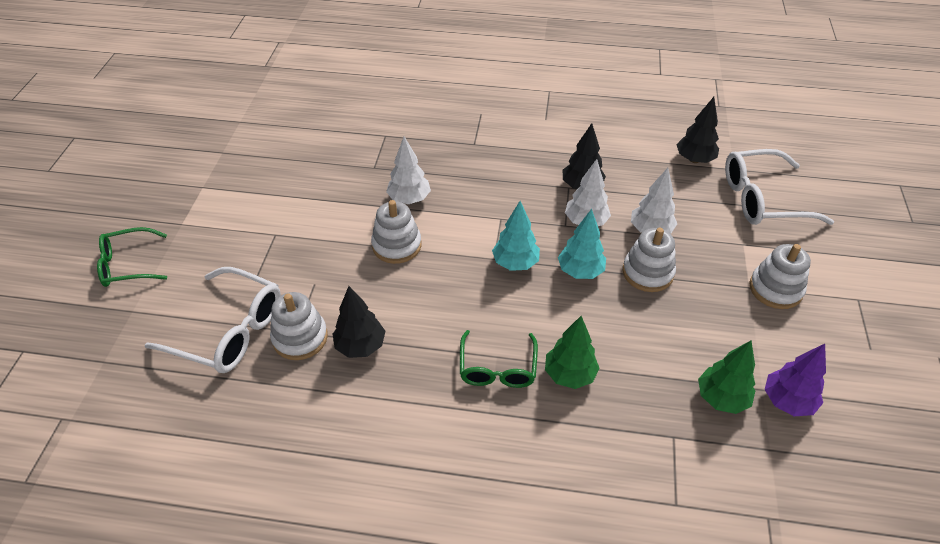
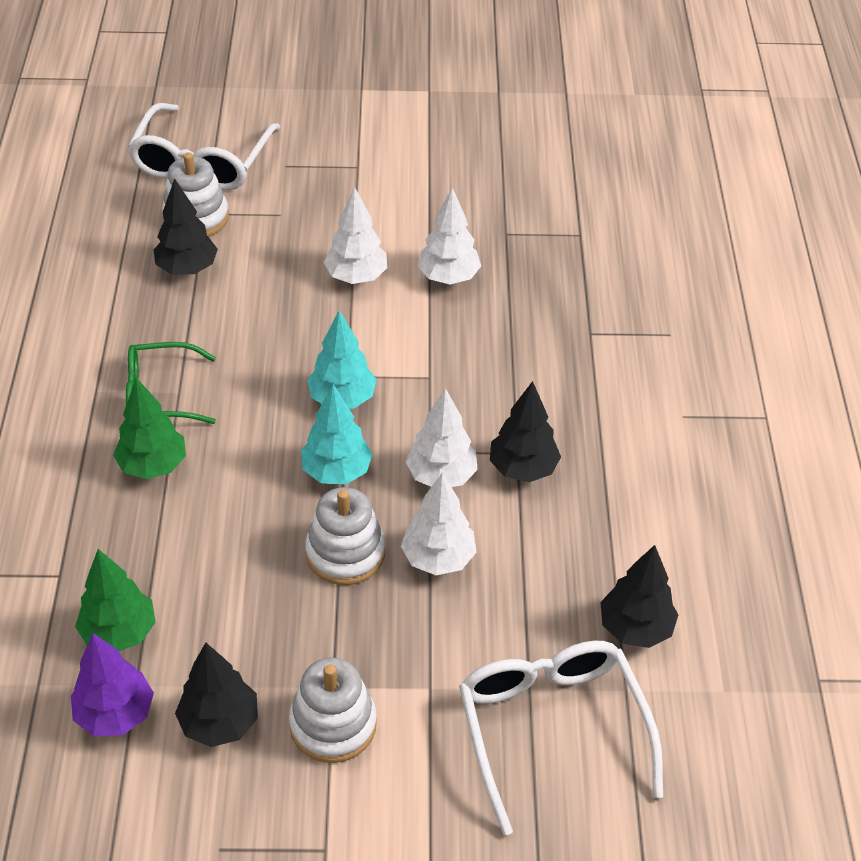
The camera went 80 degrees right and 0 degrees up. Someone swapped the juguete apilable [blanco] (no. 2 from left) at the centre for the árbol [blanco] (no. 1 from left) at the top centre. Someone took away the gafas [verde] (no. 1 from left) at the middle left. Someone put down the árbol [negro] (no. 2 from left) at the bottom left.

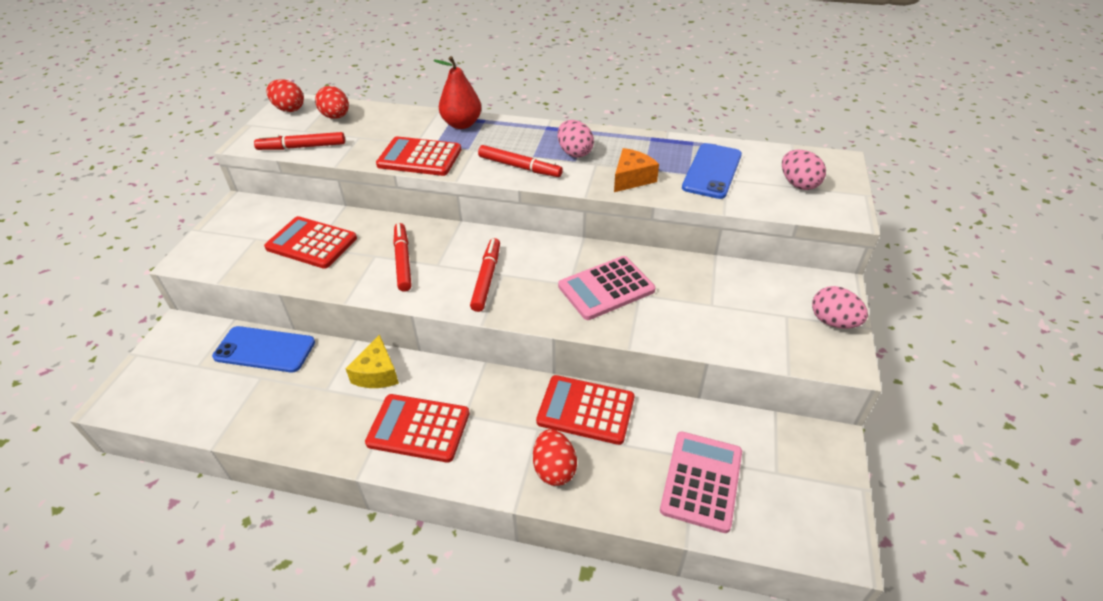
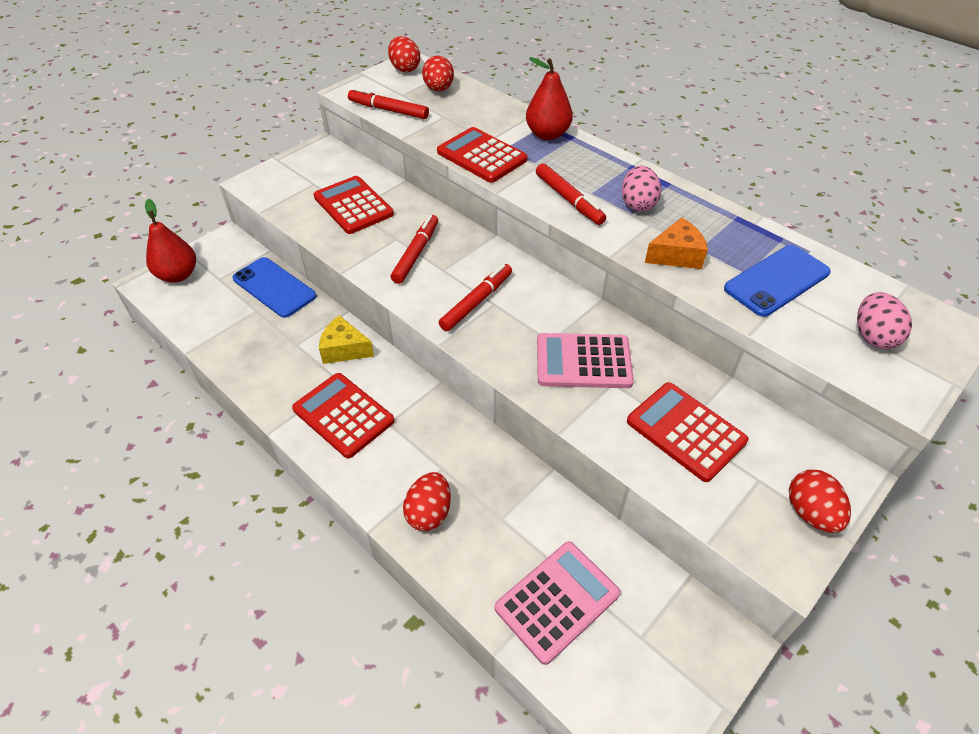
The camera went 30 degrees right and 5 degrees up. Someone repainted the huevo [rosa] (no. 3 from left) at the middle right, which became the huevo [rojo] (no. 4 from left) at the bottom right. Someone rotated the queso [amarillo] at the centre by 75 degrees clockwise. Someone carried the calculadora [rojo] (no. 4 from left) from the bottom centre to the middle right. Someone put down the pera [rojo] (no. 1 from left) at the top left.

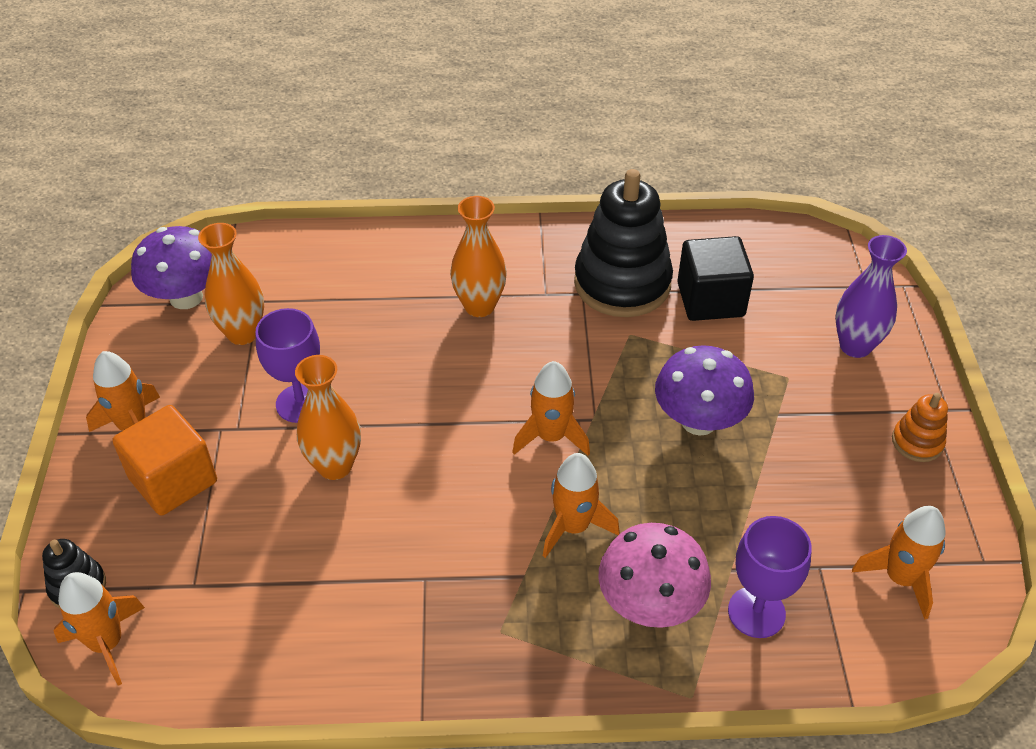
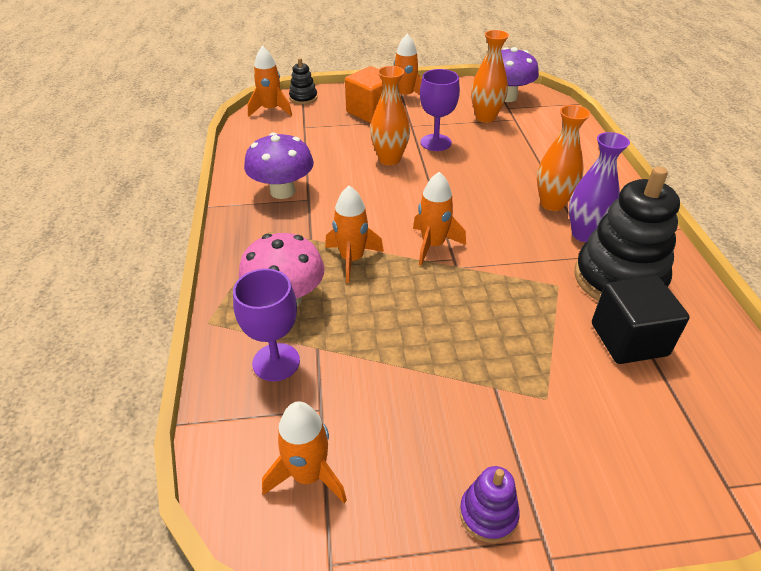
The camera went 85 degrees right and 5 degrees down. Someone carried the florero [morado] from the middle right to the top right. Someone carried the seta [morado] (no. 2 from left in the first image) from the middle right to the top centre. Someone repainted the juguete apilable [naranja] at the middle right, which became the juguete apilable [morado] at the bottom centre.

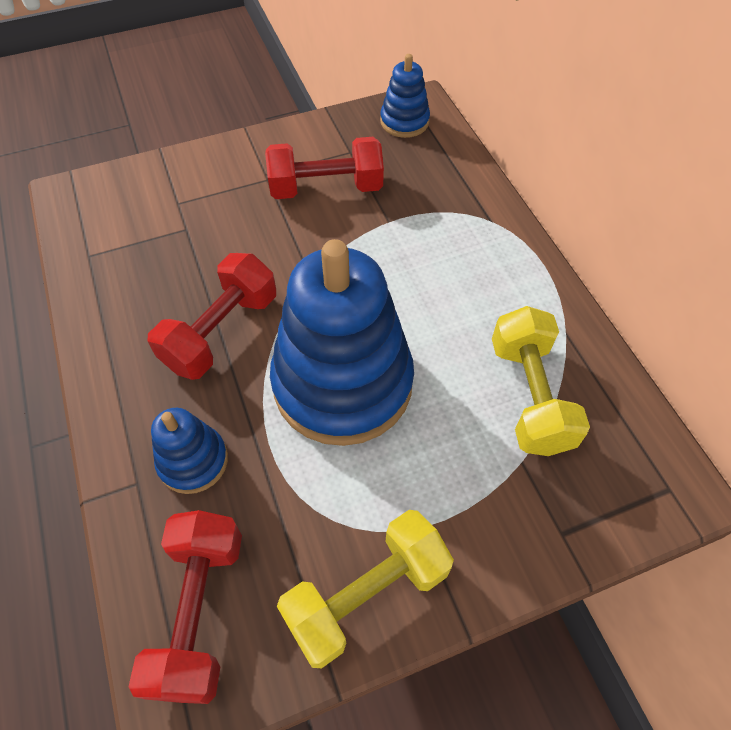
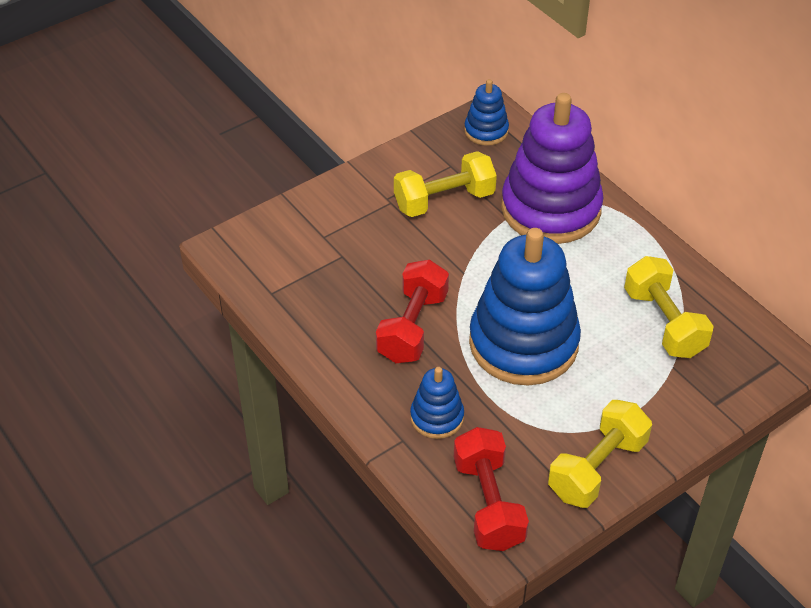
The camera went 15 degrees left and 10 degrees down. Someone repainted the mancuerna [rojo] (no. 3 from left) at the top centre, which became the mancuerna [amarillo] (no. 1 from left) at the top centre. Someone put down the juguete apilable [morado] at the top right.

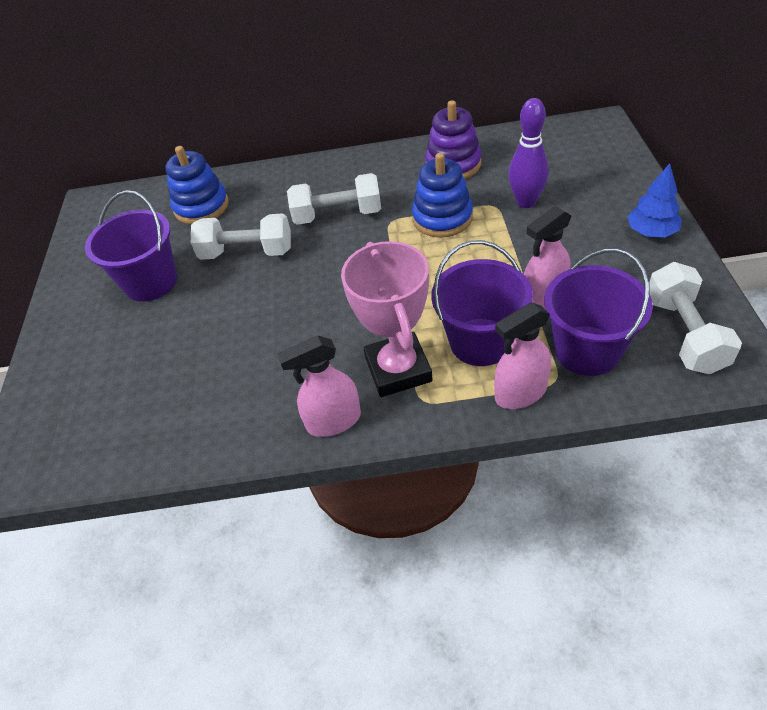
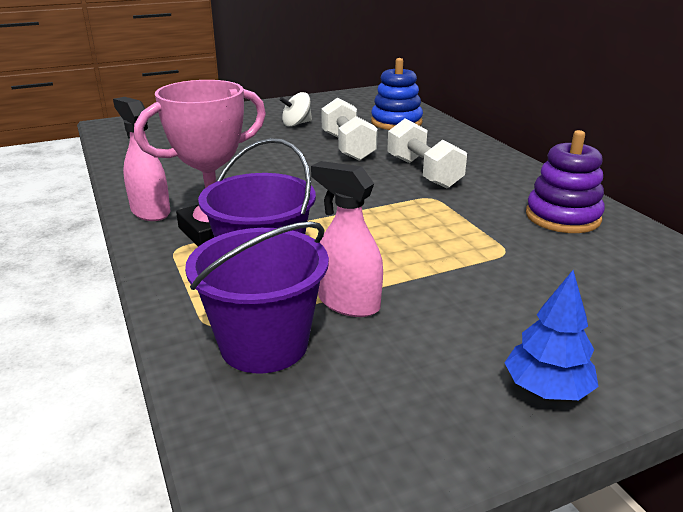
The camera went 65 degrees right and 20 degrees down. Someone took away the bolo [morado] at the top right. Someone took away the juguete apilable [azul] (no. 2 from left) at the top centre. Someone swapped the balde [morado] (no. 1 from left) at the middle left for the peonza [blanco] at the top centre. Someone took away the mancuerna [blanco] (no. 3 from left) at the middle right. Someone took away the pulverizador [rosa] (no. 2 from left) at the middle right.

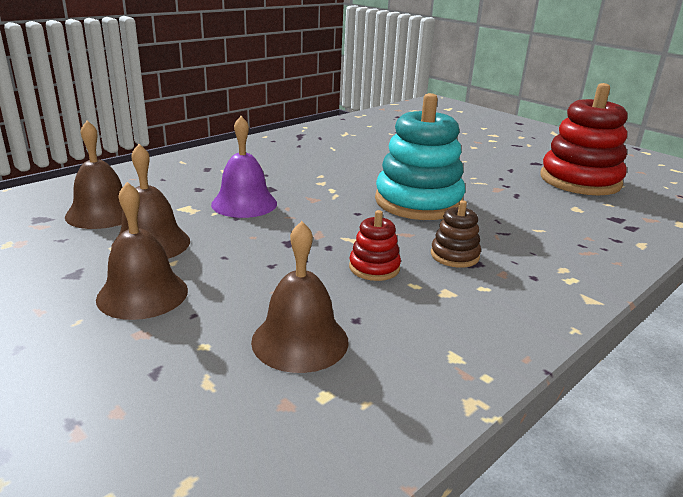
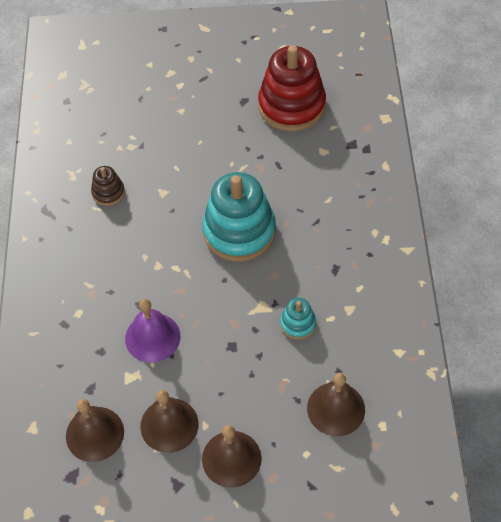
The camera went 45 degrees left and 30 degrees up. Someone carried the juguete apilable [marrón] from the middle right to the middle left. Someone repainted the juguete apilable [rojo] (no. 1 from left) at the centre, which became the juguete apilable [turquesa] (no. 2 from left) at the centre.

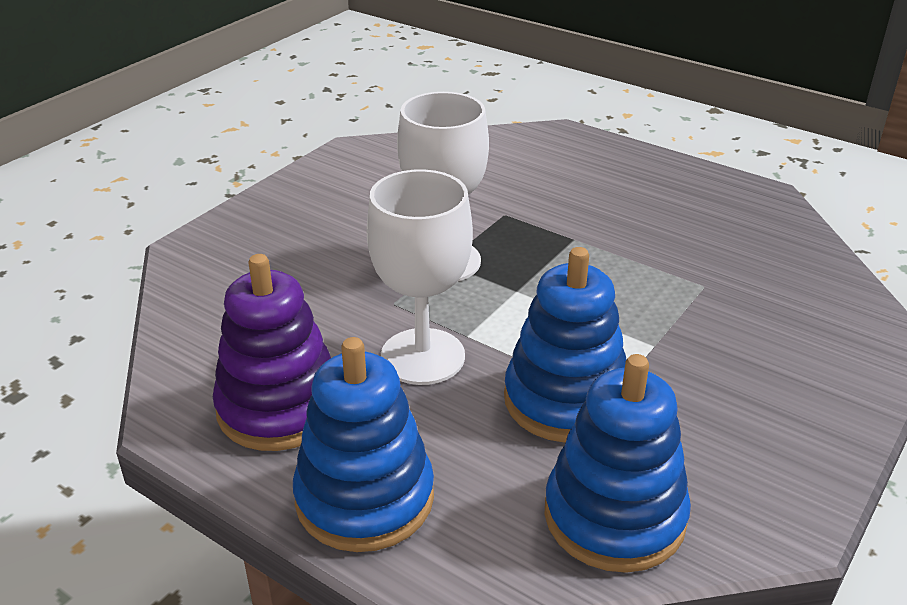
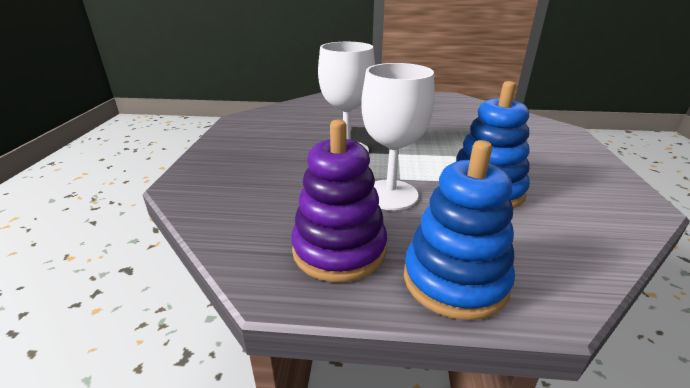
The camera went 30 degrees left and 5 degrees down. Someone took away the juguete apilable [azul] (no. 3 from left) at the bottom right.

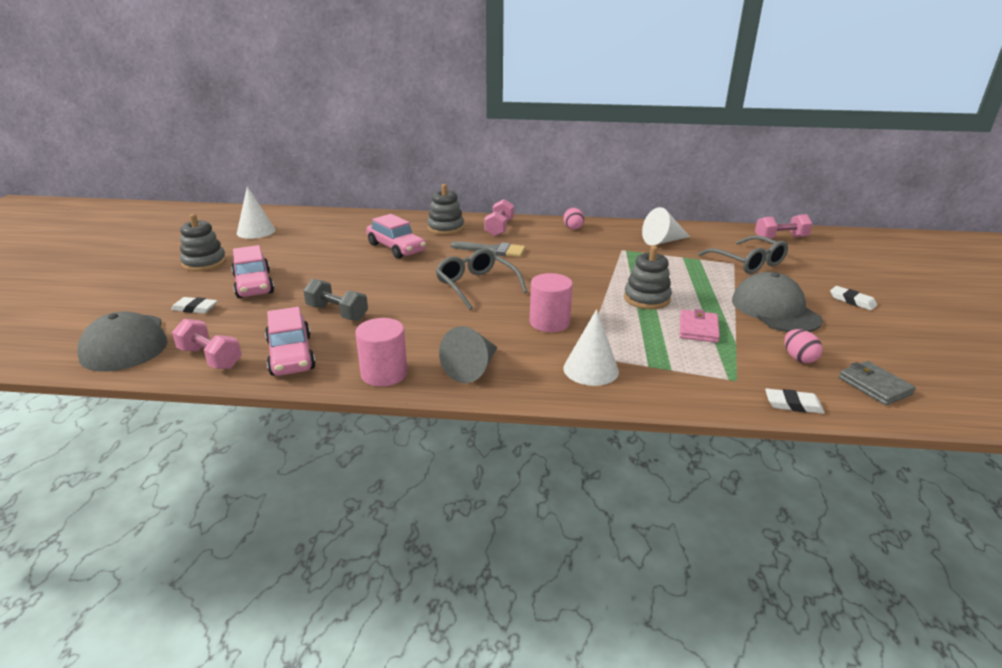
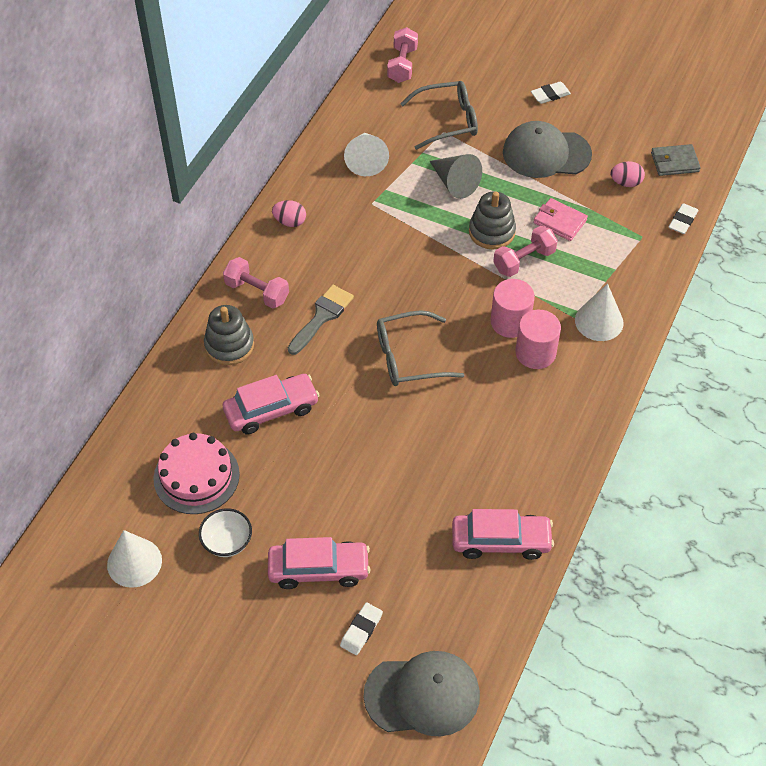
The camera went 70 degrees left and 25 degrees up. Someone took away the juguete apilable [gris] (no. 1 from left) at the middle left. Someone took away the mancuerna [gris] at the centre. Someone carried the cilindro [rosa] (no. 1 from left in the first image) from the centre to the middle right. Someone carried the mancuerna [rosa] (no. 1 from left in the first image) from the middle left to the top right. Someone carried the cono [gris] from the centre to the top centre. Someone put down the tarta [rosa] at the middle left. Someone put down the cuenco [blanco] at the bottom left.

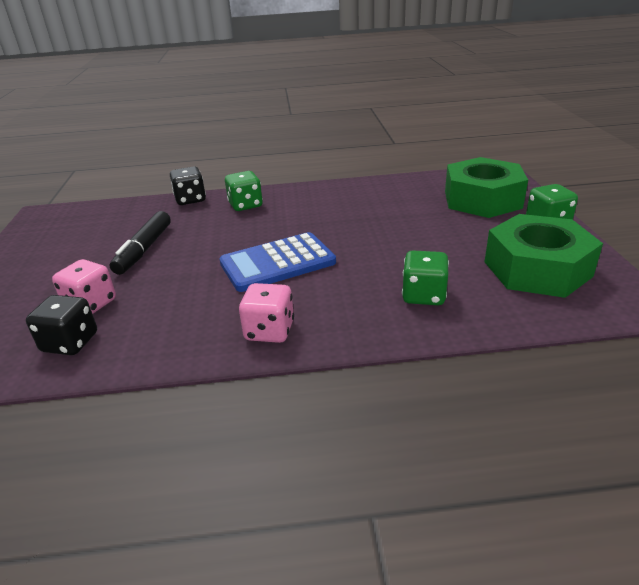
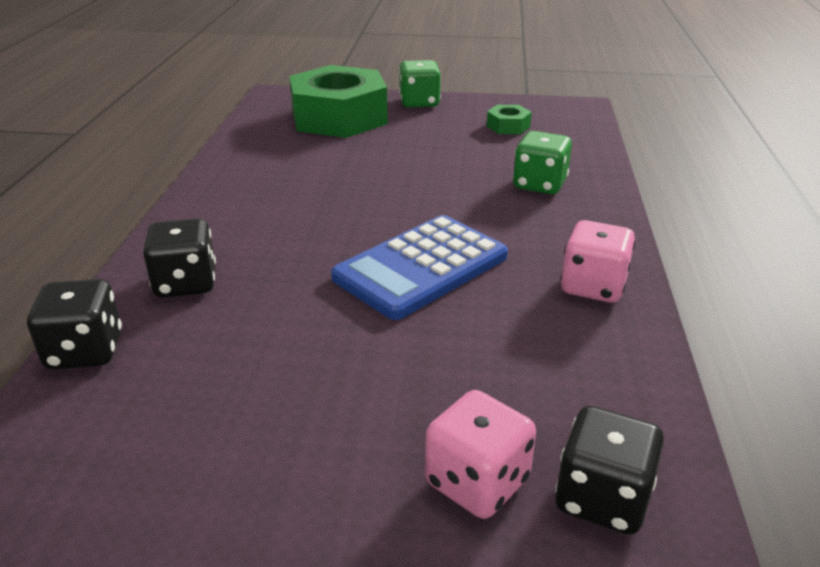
The camera went 80 degrees left and 0 degrees up. Someone repainted the dado [verde] (no. 1 from left) at the top centre, which became the dado [negro] (no. 2 from left) at the middle left. Someone took away the rotulador [negro] at the middle left. Someone scaled the tuerca [verde] (no. 2 from left) at the middle right by 0.41. Someone rotated the calculadora [azul] at the centre by 60 degrees clockwise.

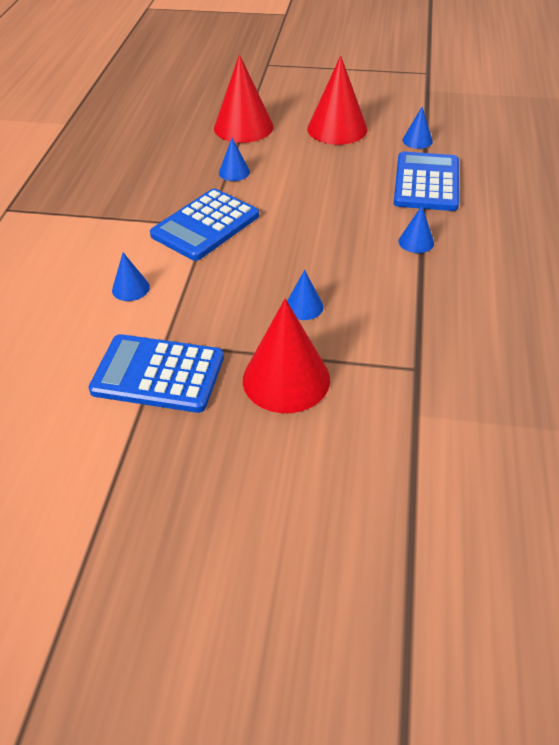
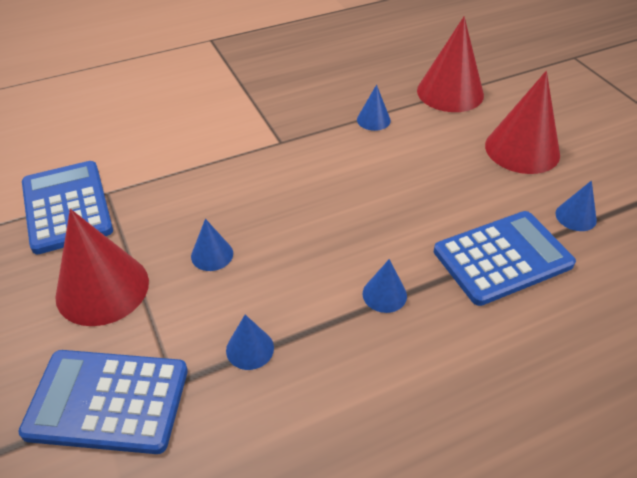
The camera went 55 degrees right and 0 degrees up. Someone carried the calculadora [azul] (no. 2 from left) from the top centre to the bottom left. Someone carried the cono [azul] (no. 1 from left in the first image) from the middle left to the bottom centre.

